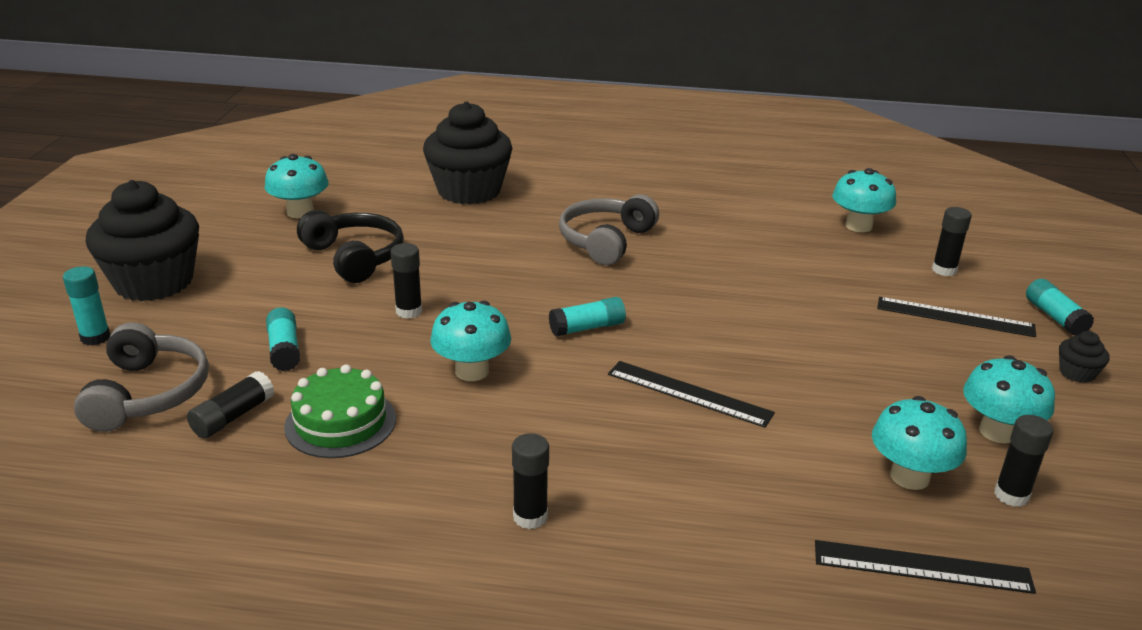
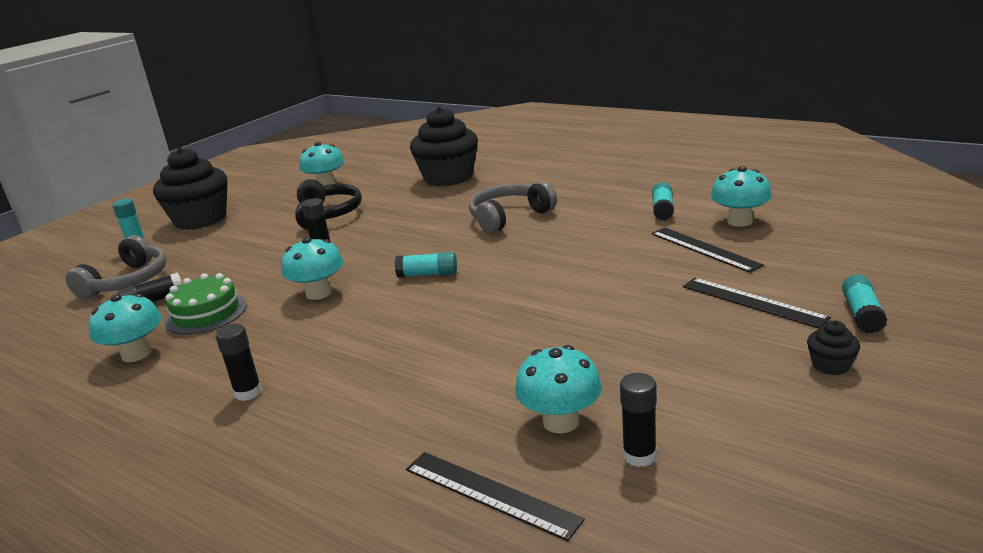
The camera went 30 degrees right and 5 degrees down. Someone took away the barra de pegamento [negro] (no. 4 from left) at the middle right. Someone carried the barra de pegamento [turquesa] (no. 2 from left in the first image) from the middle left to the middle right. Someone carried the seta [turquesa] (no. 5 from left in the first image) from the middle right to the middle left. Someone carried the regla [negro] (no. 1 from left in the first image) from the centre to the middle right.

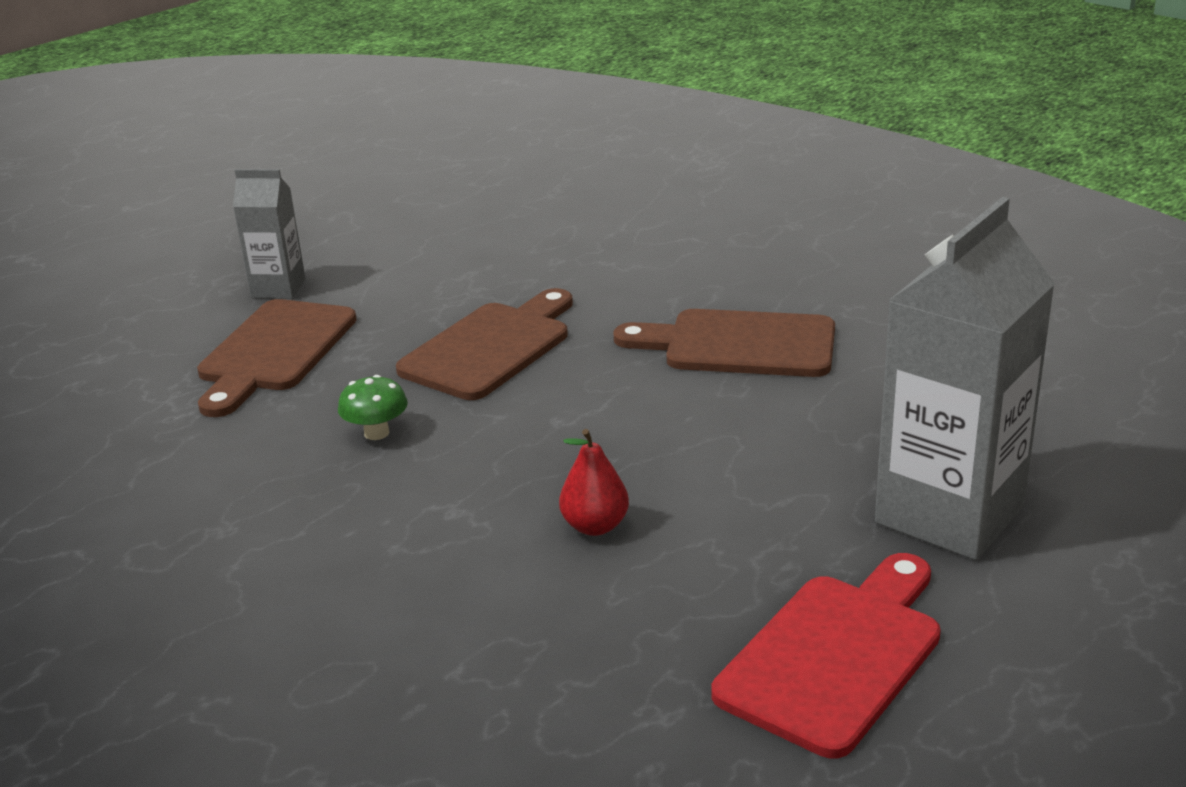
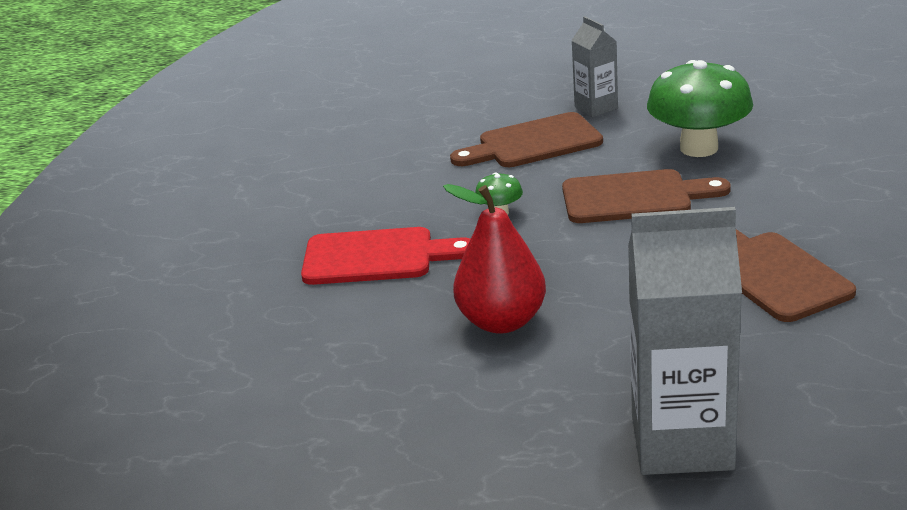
The camera went 55 degrees right and 0 degrees up. Someone scaled the pera [rojo] at the centre by 1.85. Someone carried the tabla de cortar [rojo] from the bottom right to the centre. Someone put down the seta [verde] (no. 2 from left) at the top right.

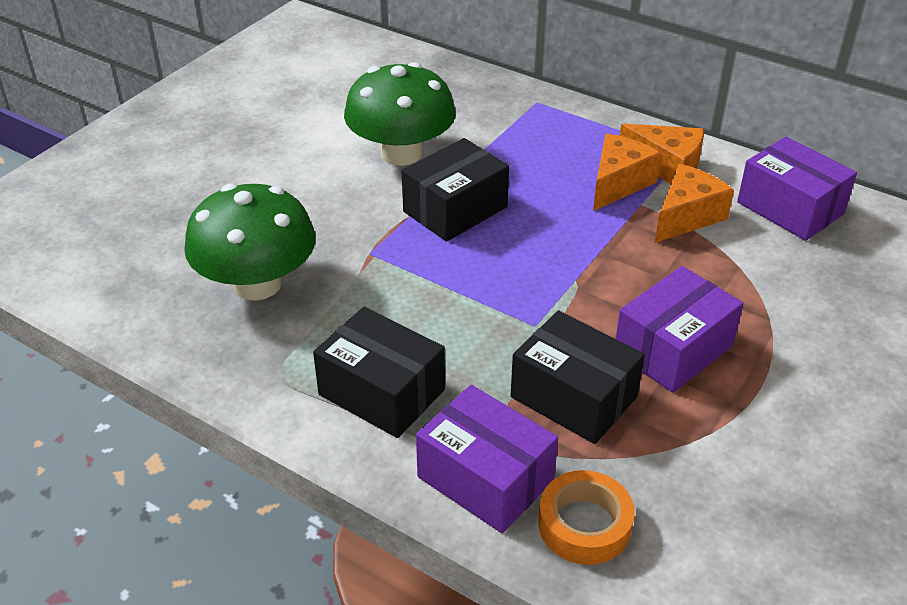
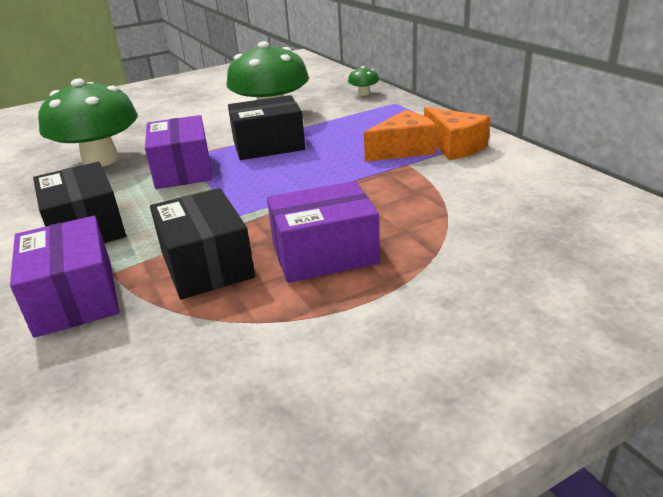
The camera went 30 degrees right and 10 degrees down. Someone carried the caja [morado] (no. 3 from left in the first image) from the top right to the top left. Someone took away the queso [naranja] (no. 3 from left) at the middle right. Someone took away the cinta adhesiva [naranja] at the bottom centre. Someone put down the seta [verde] (no. 3 from left) at the top centre.

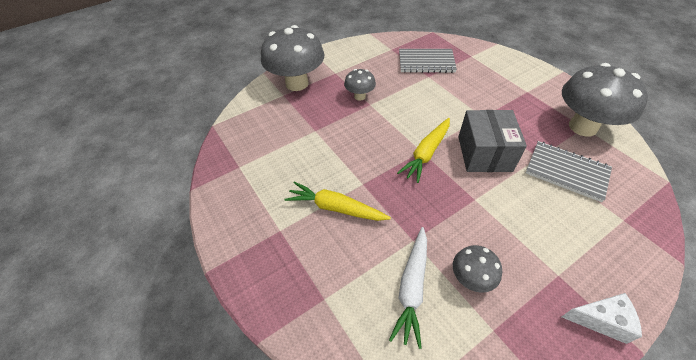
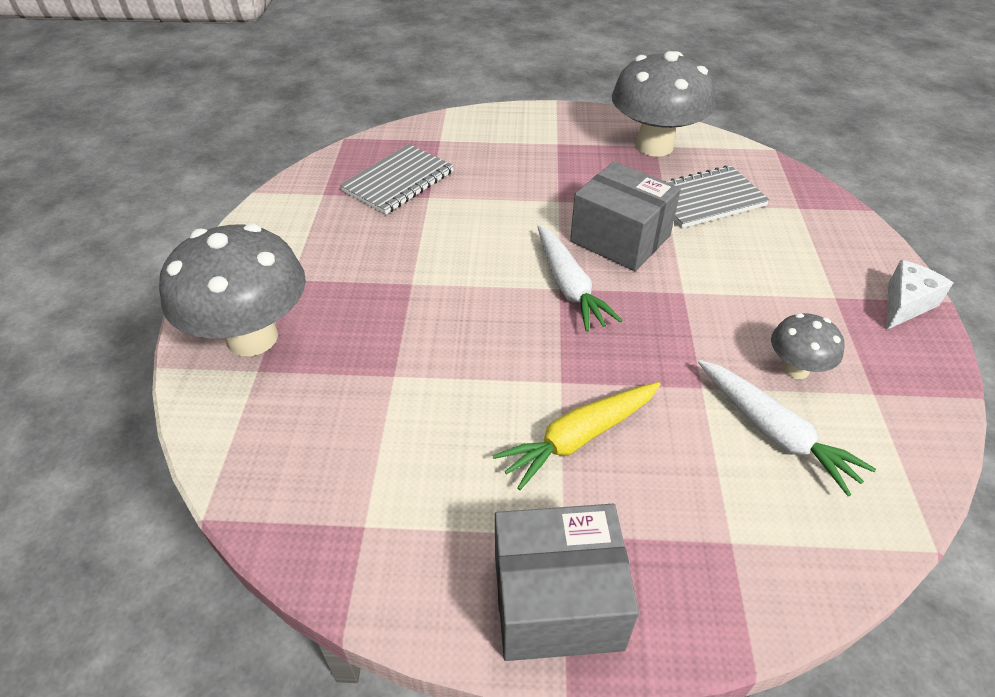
The camera went 55 degrees left and 5 degrees down. Someone took away the seta [gris] (no. 2 from left) at the top centre. Someone repainted the zanahoria [amarillo] (no. 2 from left) at the centre, which became the zanahoria [blanco] (no. 1 from left) at the centre. Someone put down the caja [gris] (no. 1 from left) at the bottom centre.

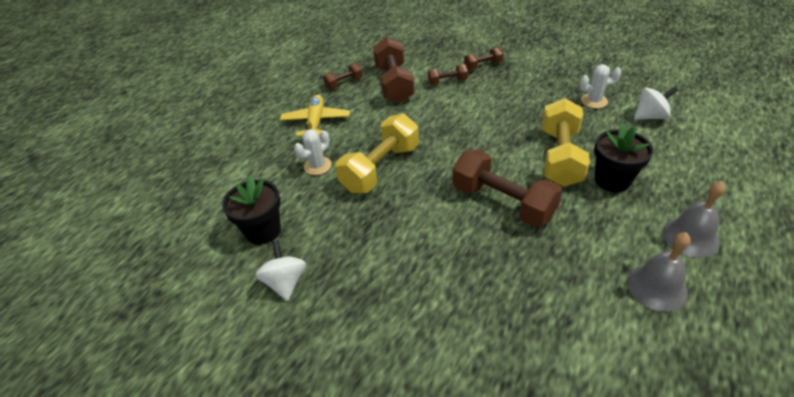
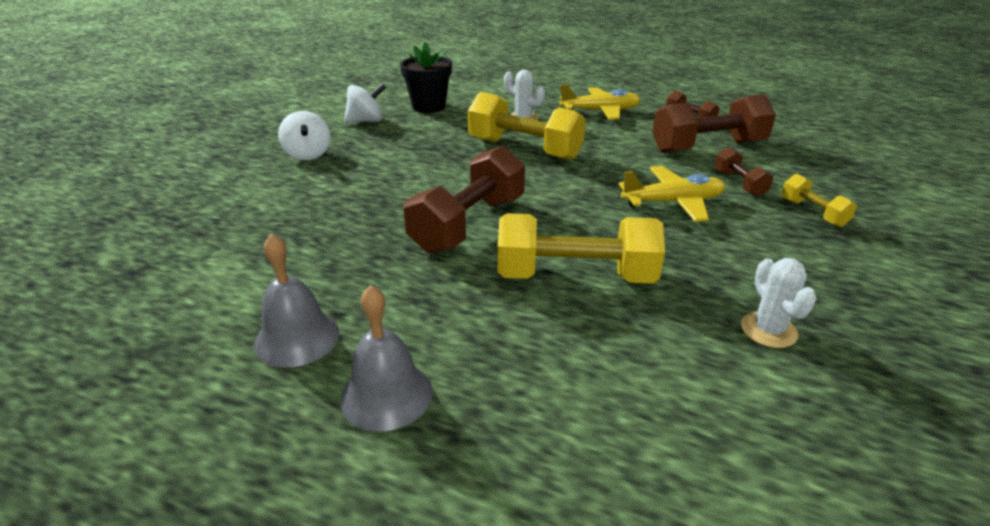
The camera went 80 degrees right and 10 degrees down. Someone repainted the mancuerna [marrón] (no. 4 from left) at the top centre, which became the mancuerna [amarillo] (no. 3 from left) at the middle right. Someone carried the peonza [blanco] (no. 2 from left in the first image) from the top right to the top left. Someone took away the maceta [negro] (no. 2 from left) at the middle right. Someone put down the avión [amarillo] (no. 2 from left) at the middle right.

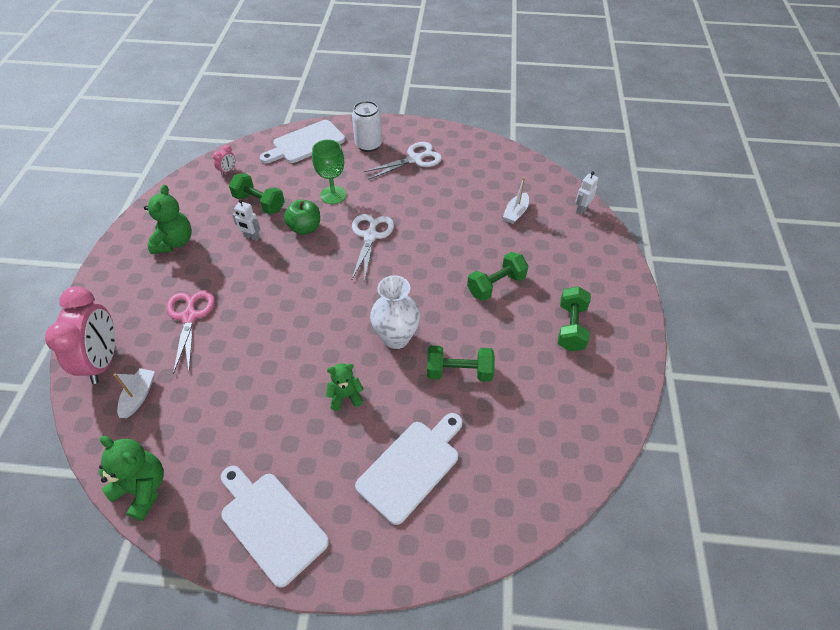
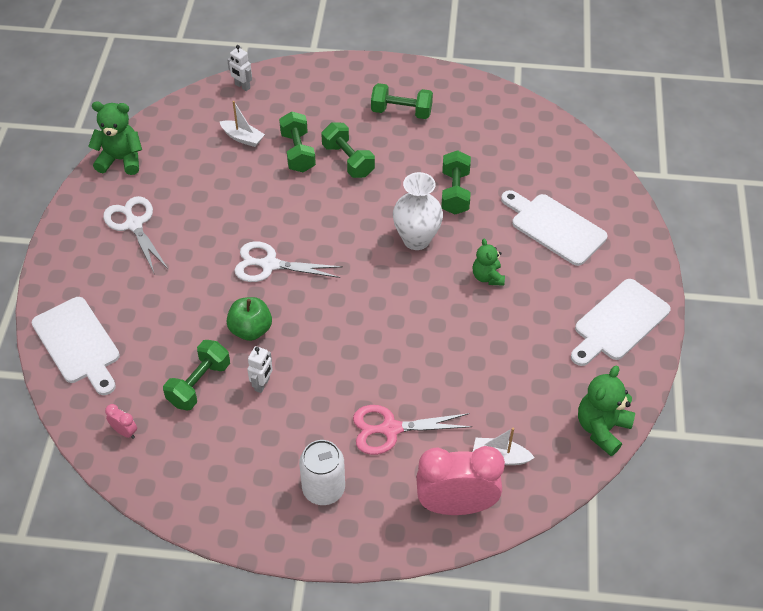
The camera went 90 degrees left and 0 degrees up. Someone carried the lata [blanco] from the top centre to the bottom centre. Someone took away the copa [verde] at the top centre. Someone carried the osito [verde] (no. 2 from left in the first image) from the middle left to the top left. Someone put down the mancuerna [verde] (no. 2 from left) at the top centre.

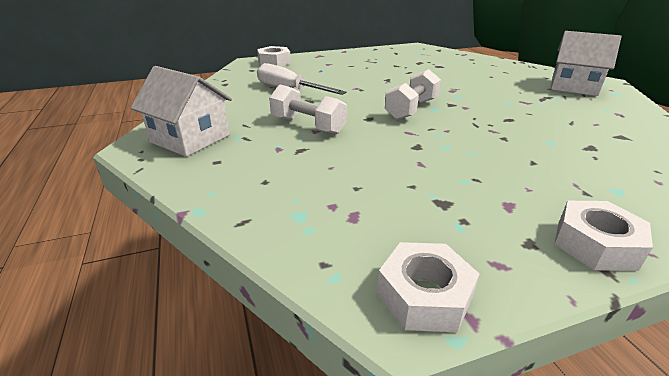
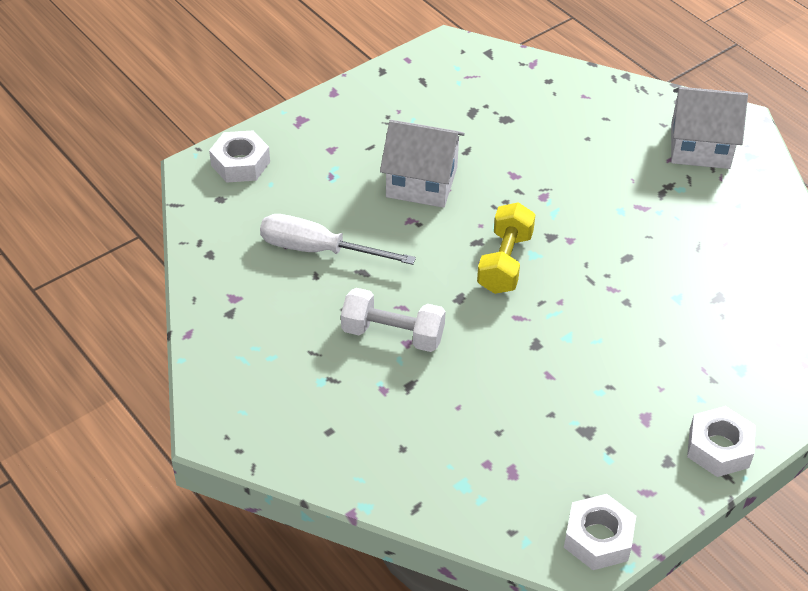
The camera went 20 degrees left and 15 degrees up. Someone carried the casa [blanco] (no. 1 from left) from the top left to the top centre. Someone repainted the mancuerna [blanco] (no. 2 from left) at the top centre, which became the mancuerna [amarillo] at the centre.

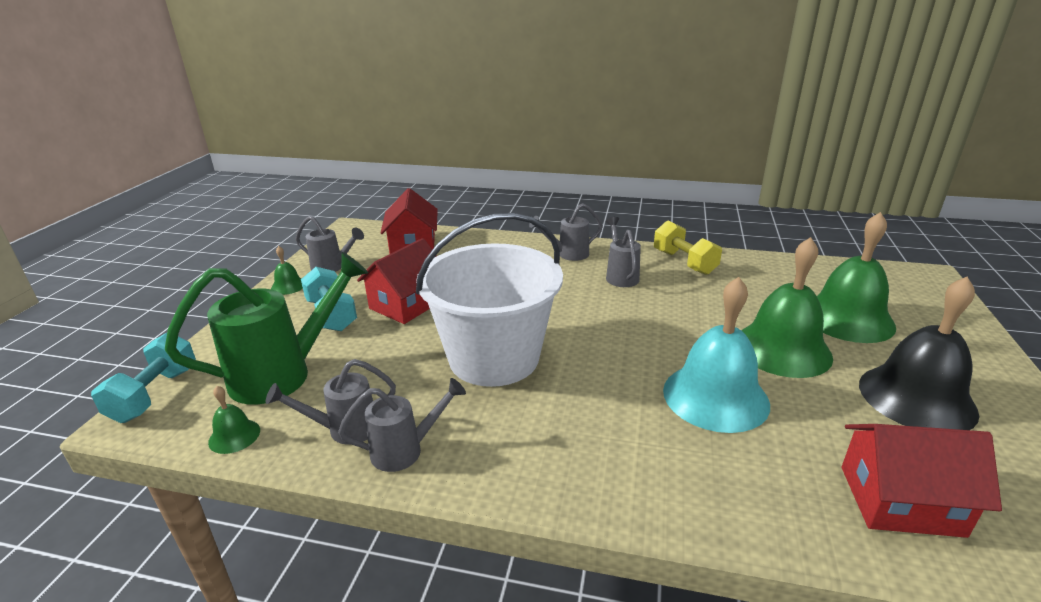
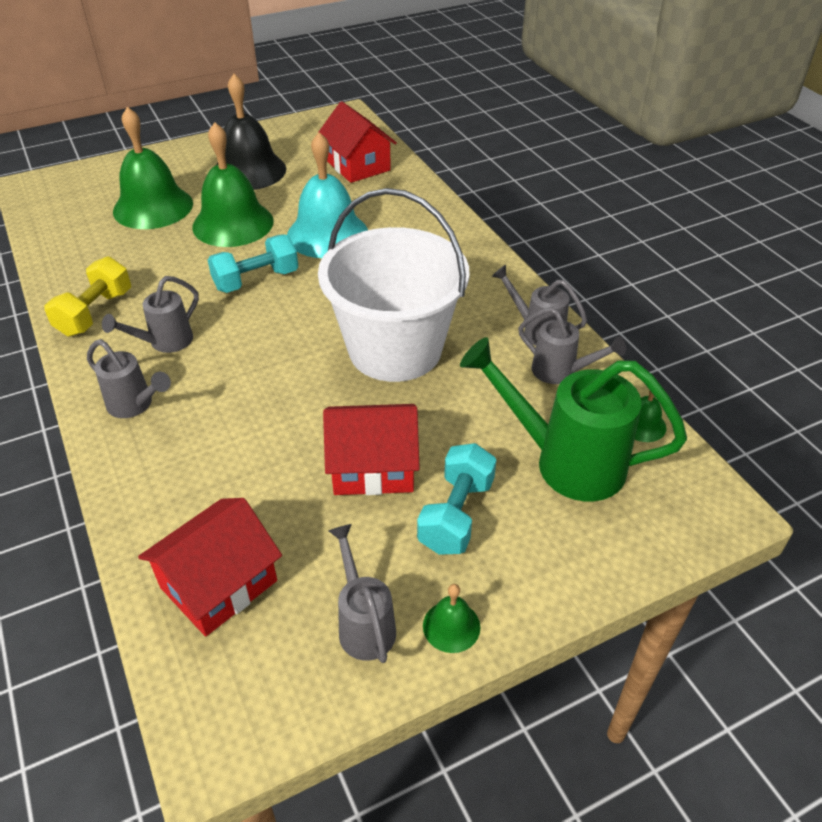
The camera went 130 degrees left and 15 degrees up. Someone carried the mancuerna [turquesa] (no. 1 from left) from the middle left to the top left.

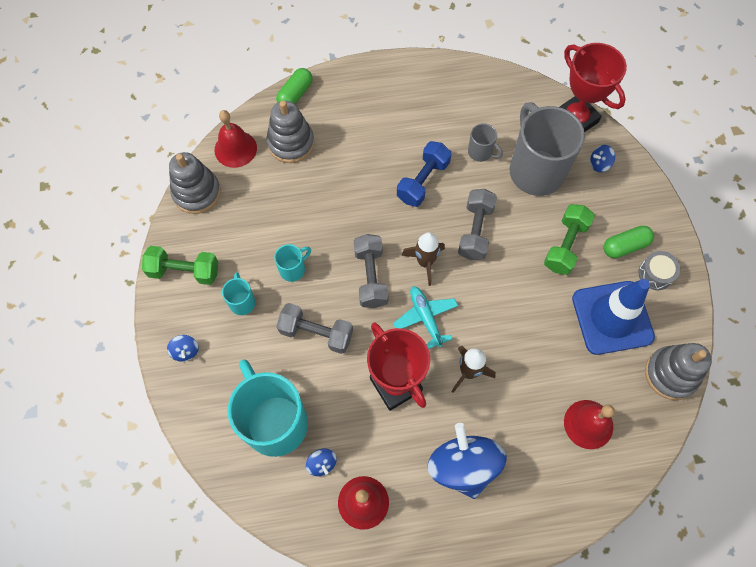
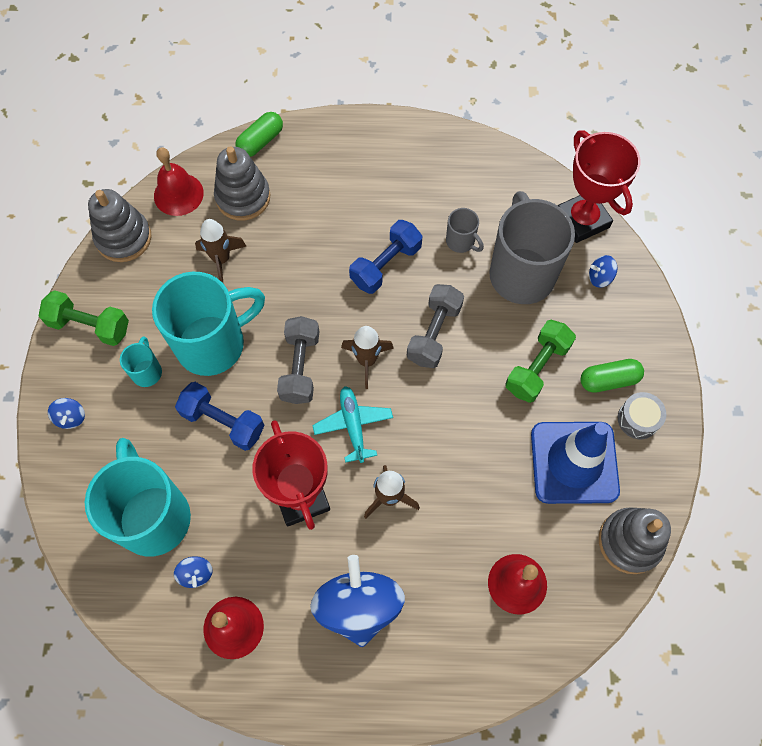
The camera went 10 degrees right and 0 degrees up. Someone scaled the taza [turquesa] (no. 3 from left) at the centre by 2.26. Someone repainted the mancuerna [gris] (no. 1 from left) at the centre, which became the mancuerna [azul] (no. 1 from left) at the middle left. Someone put down the cohete [marrón] (no. 1 from left) at the middle left.

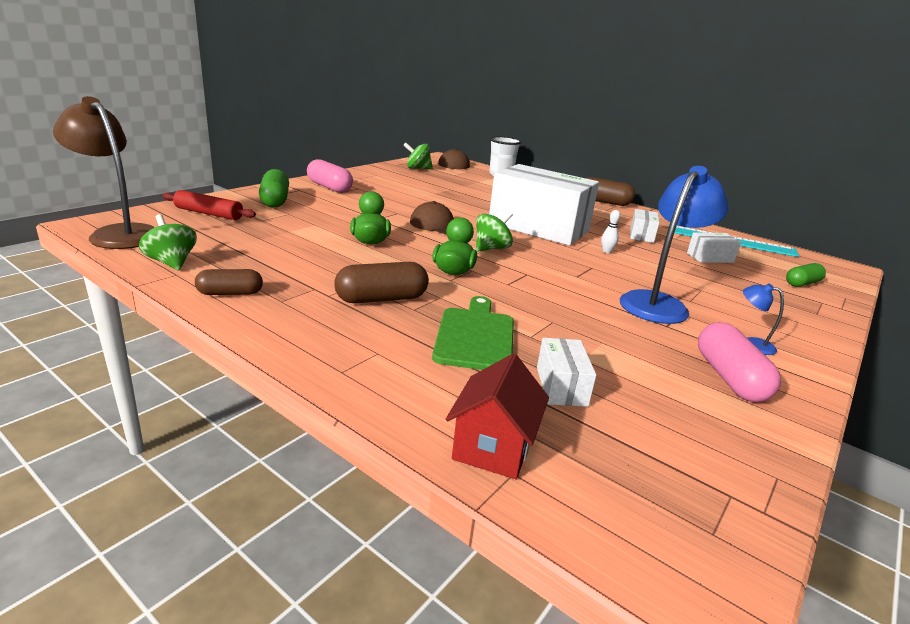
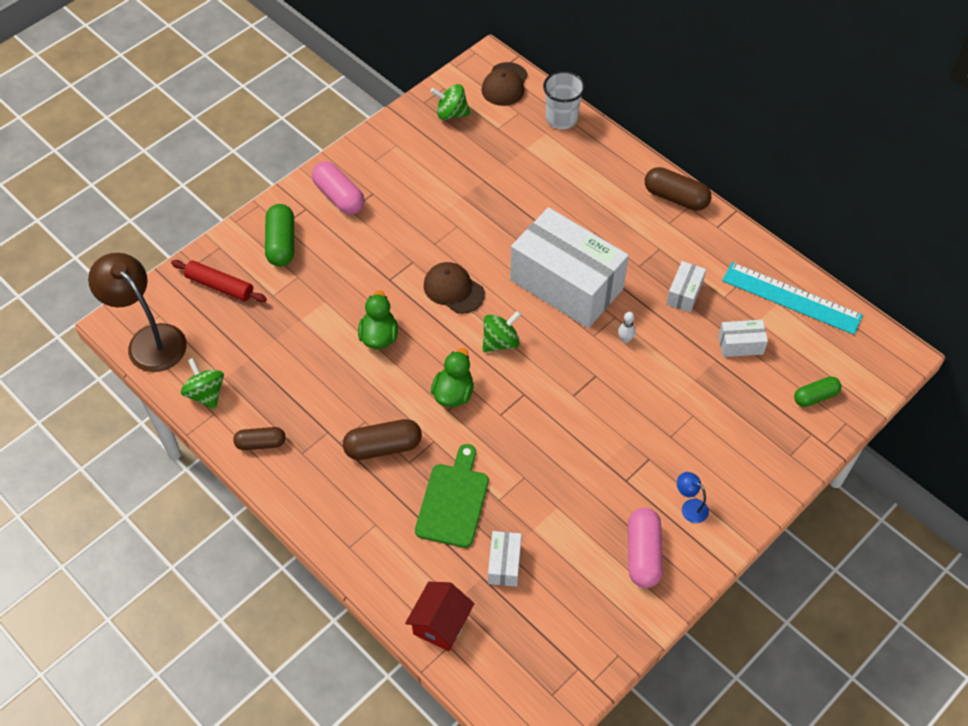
The camera went 10 degrees right and 30 degrees up. Someone took away the lámpara [azul] (no. 1 from left) at the middle right.

